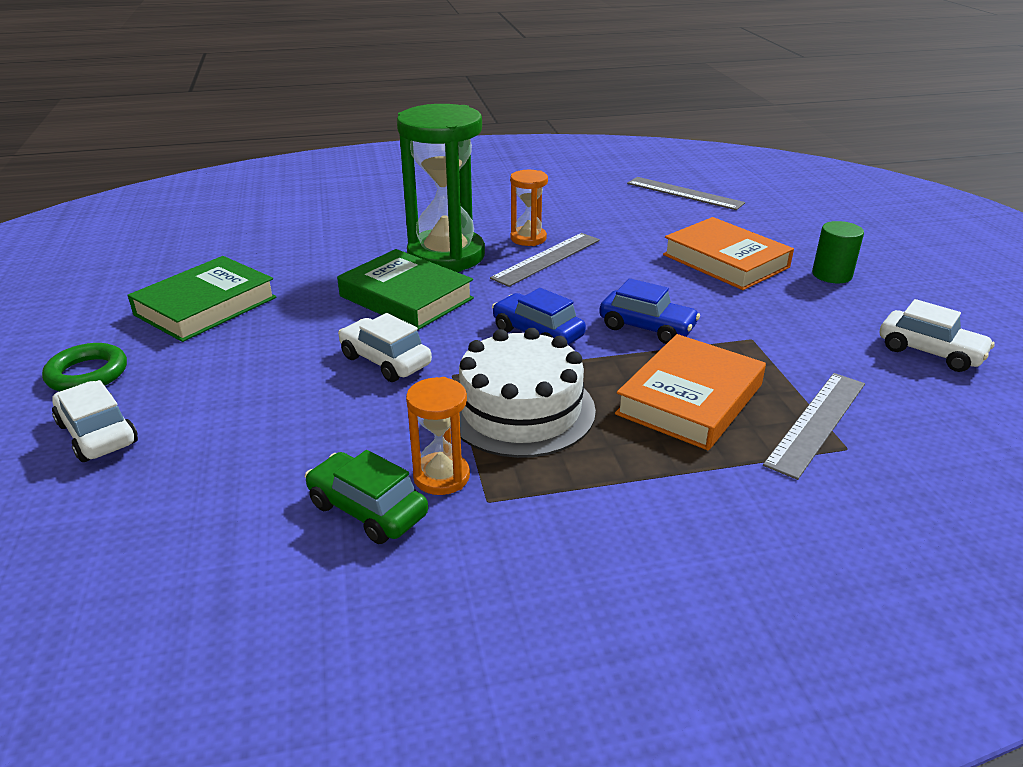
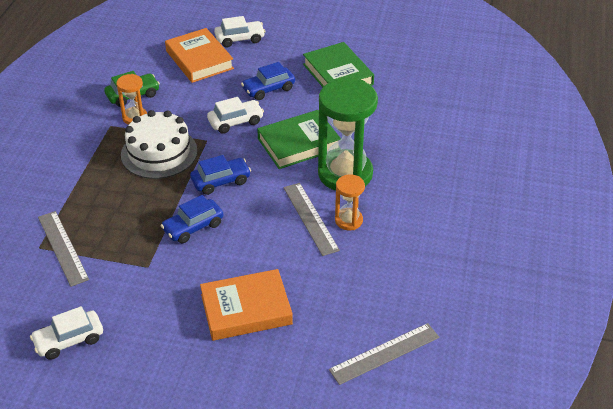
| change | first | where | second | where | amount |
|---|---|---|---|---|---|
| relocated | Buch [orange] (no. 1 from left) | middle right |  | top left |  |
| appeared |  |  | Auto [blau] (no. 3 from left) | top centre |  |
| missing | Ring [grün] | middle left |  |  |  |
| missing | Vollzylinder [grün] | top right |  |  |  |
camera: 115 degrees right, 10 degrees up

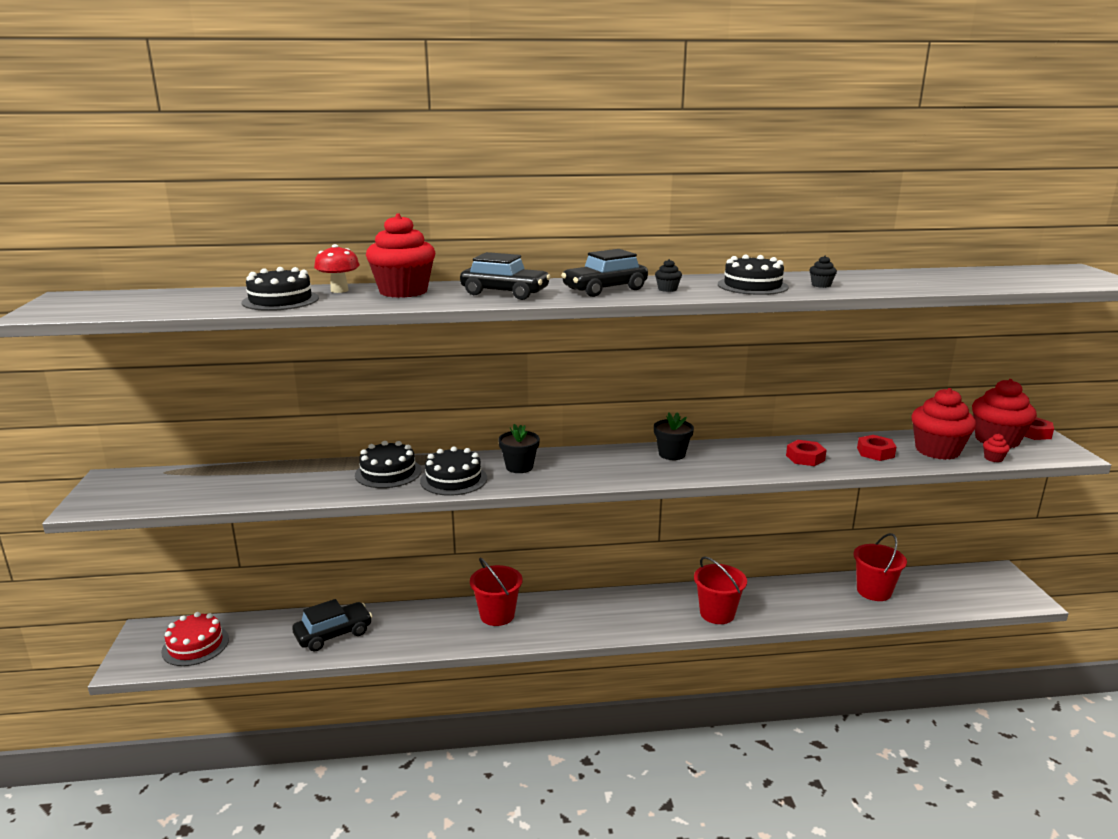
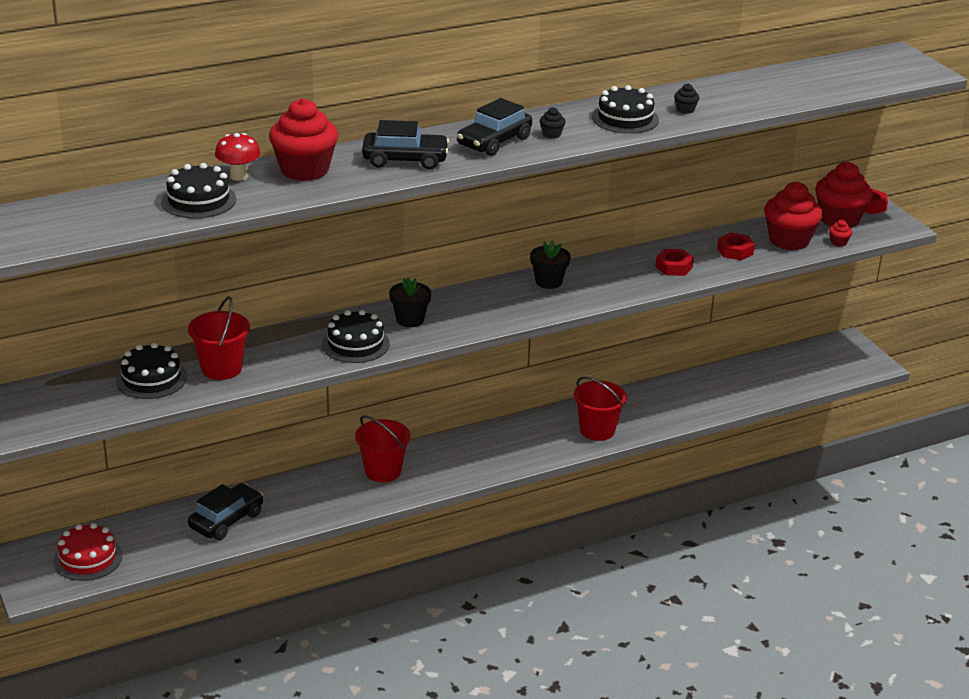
| change | first | where | second | where | amount |
|---|---|---|---|---|---|
| relocated | Kuchen [schwarz] (no. 2 from left in the first image) | centre | Kuchen [schwarz] (no. 1 from left) | middle left |  |
| relocated | Eimer [rot] (no. 3 from left in the first image) | bottom right | Eimer [rot] (no. 1 from left) | middle left |  |
camera: 20 degrees left, 10 degrees up

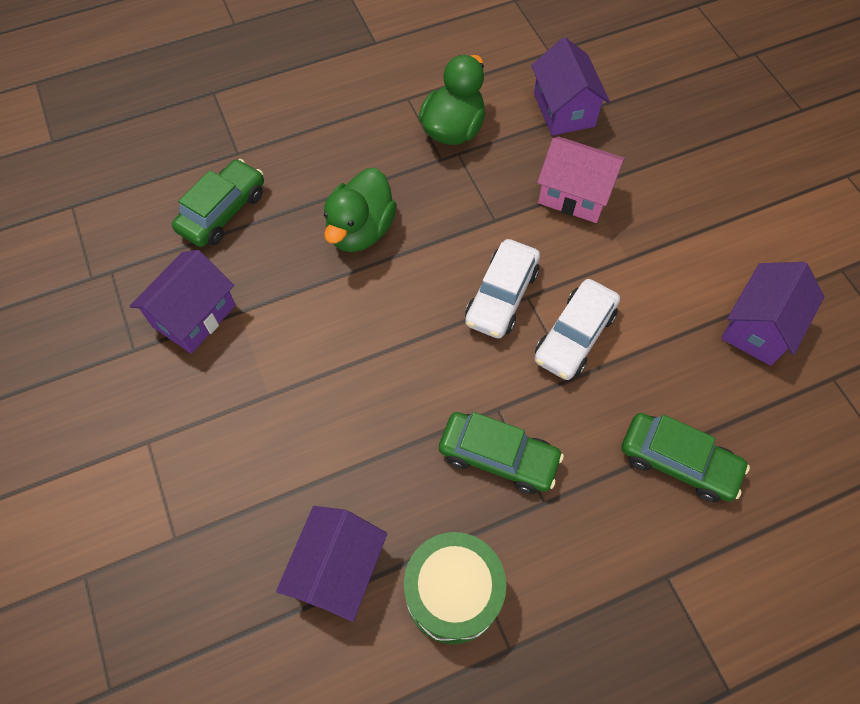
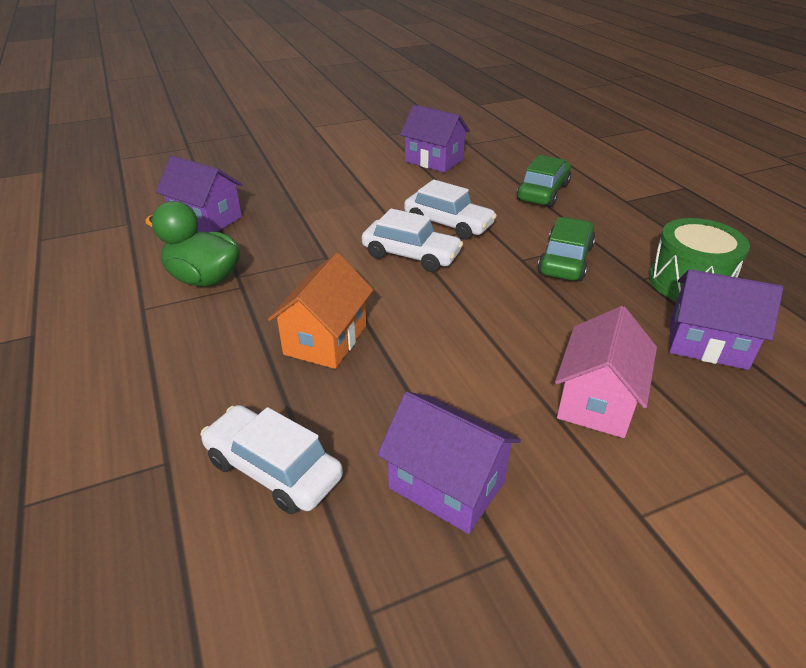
| change | first | where | second | where | amount |
|---|---|---|---|---|---|
| spun | Haus [lila] (no. 3 from left in the first image) | top centre | Haus [lila] (no. 1 from left) | top left | 45 degrees clockwise |
| colour | Auto [grün] (no. 1 from left) | top left | Auto [weiß] (no. 1 from left) | bottom centre |  |
| exchanged | Ente [grün] (no. 1 from left) | top centre | Haus [orange] | centre |  |
| relocated | Haus [rosa] | top right |  | middle right |  |
camera: 90 degrees left, 25 degrees down

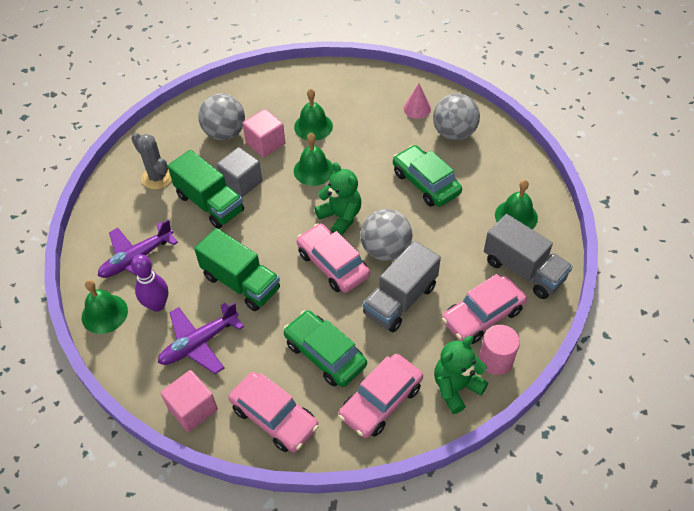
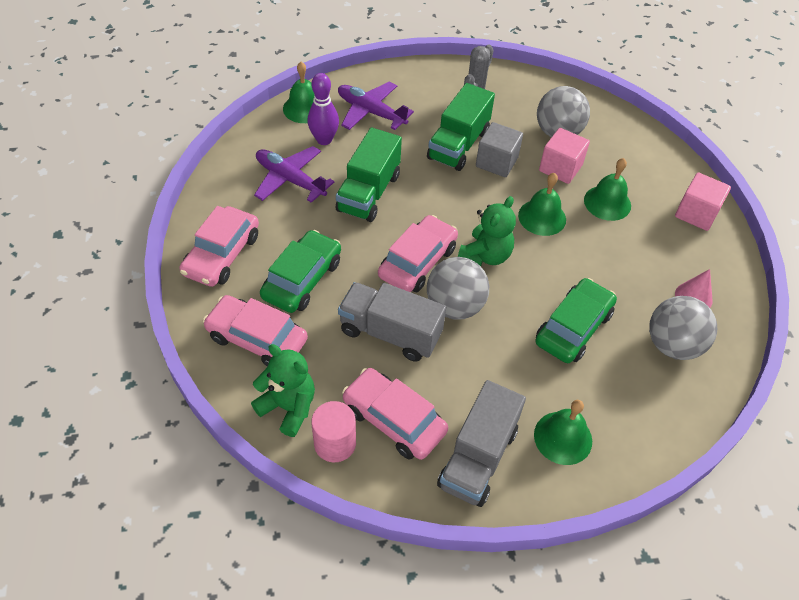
| change | first | where | second | where | amount |
|---|---|---|---|---|---|
| relocated | Kubus [rosa] (no. 1 from left in the first image) | bottom left | Kubus [rosa] (no. 2 from left) | middle right |  |
camera: 70 degrees right, 0 degrees up

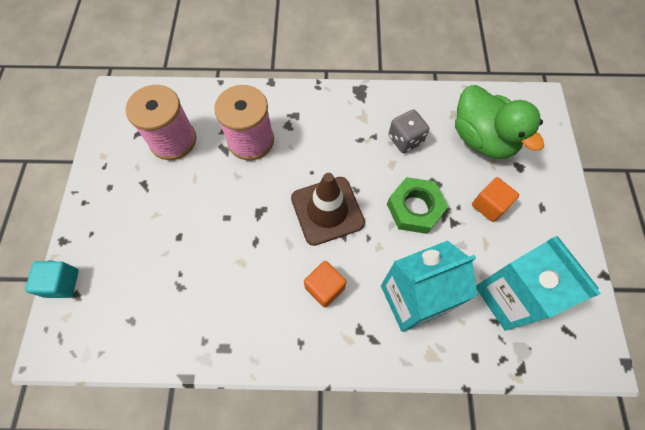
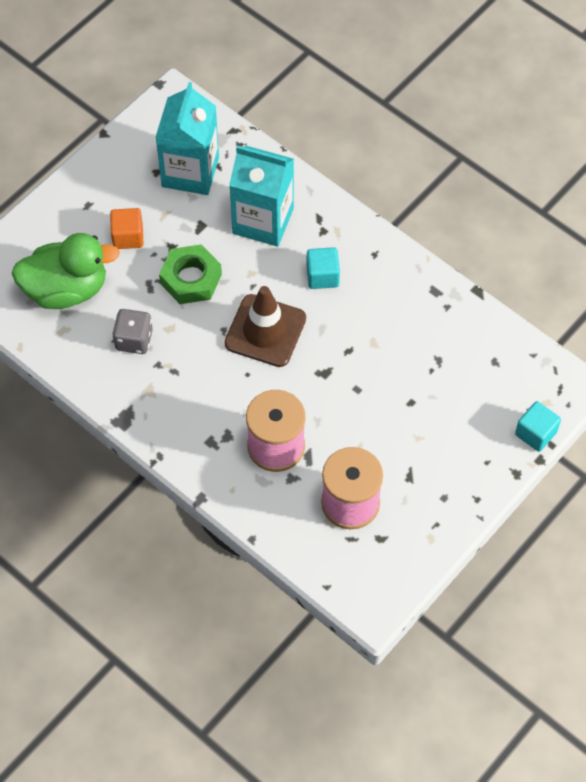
| change | first | where | second | where | amount |
|---|---|---|---|---|---|
| spun | Ente [grün] | top right |  | middle left | 75 degrees clockwise |
| colour | Kubus [orange] (no. 1 from left) | centre | Kubus [türkis] (no. 1 from left) | centre |  |
camera: 140 degrees left, 5 degrees down

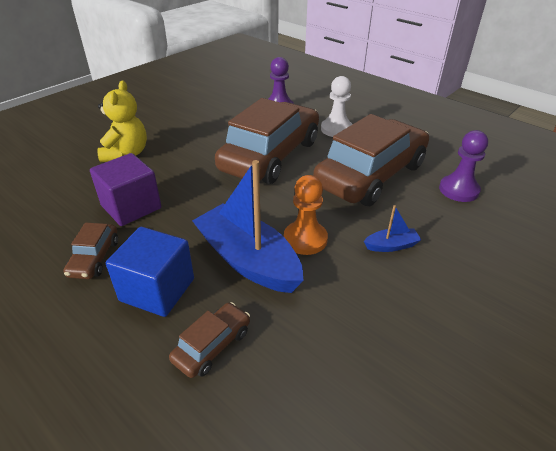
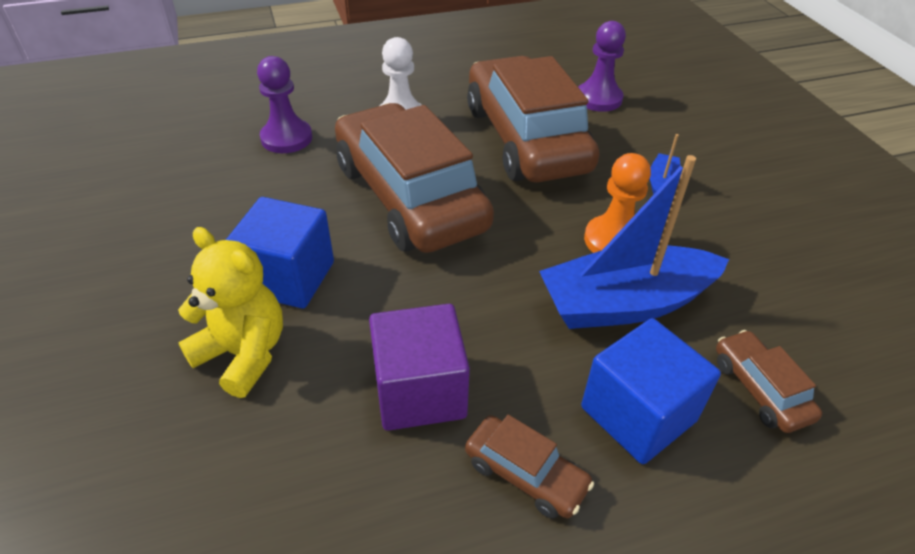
| change | first | where | second | where | amount |
|---|---|---|---|---|---|
| appeared |  |  | Kubus [blau] (no. 1 from left) | middle left |  |
camera: 60 degrees left, 5 degrees up

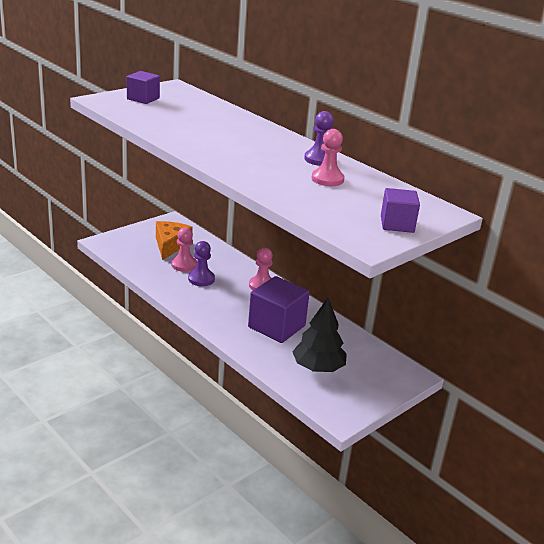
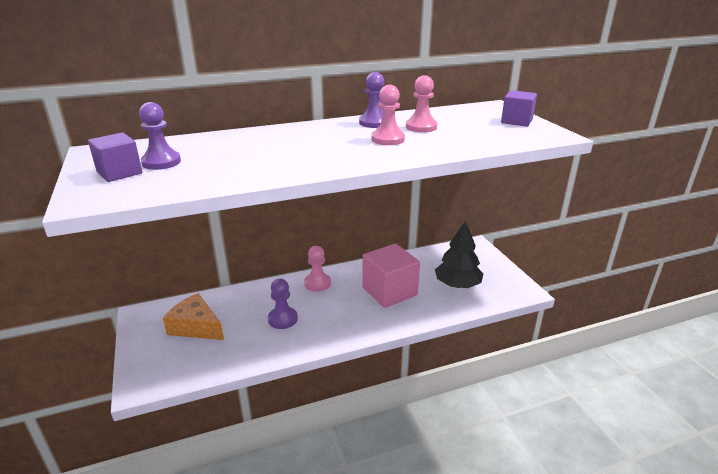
| change | first | where | second | where | amount |
|---|---|---|---|---|---|
| appeared |  |  | Bauer [lila] (no. 1 from left) | top left |  |
| colour | Kubus [lila] (no. 2 from left) | centre | Kubus [rosa] | centre |  |
| relocated | Bauer [rosa] (no. 1 from left in the first image) | centre | Bauer [rosa] (no. 2 from left) | top centre |  |
camera: 65 degrees left, 0 degrees up

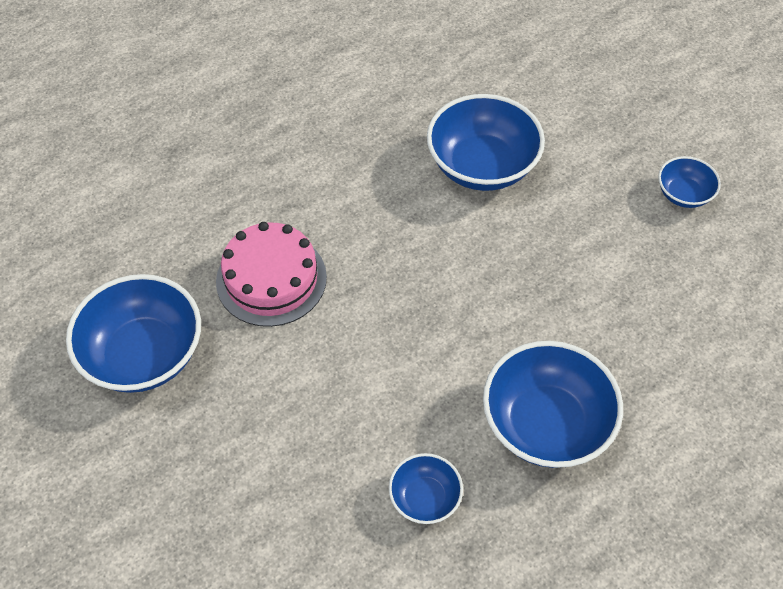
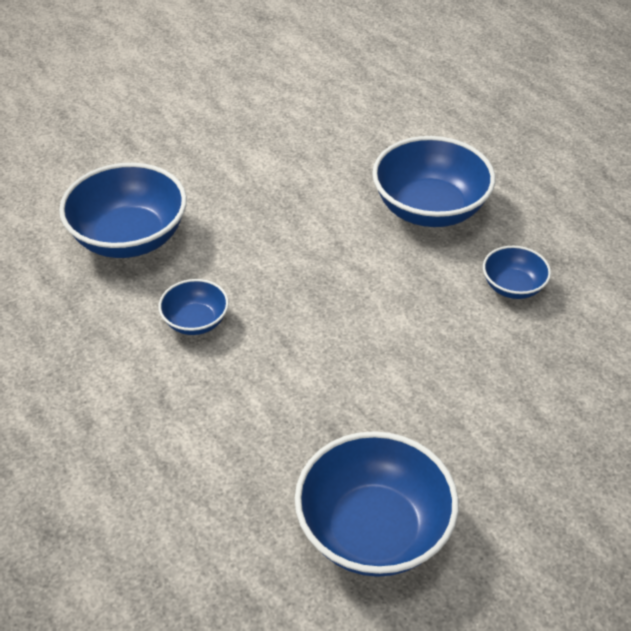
| change | first | where | second | where | amount |
|---|---|---|---|---|---|
| relocated | Schüssel [blau] (no. 5 from left in the first image) | top right | Schüssel [blau] (no. 2 from left) | middle left |  |
| missing | Kuchen [rosa] | centre |  |  |  |
camera: 90 degrees left, 10 degrees down

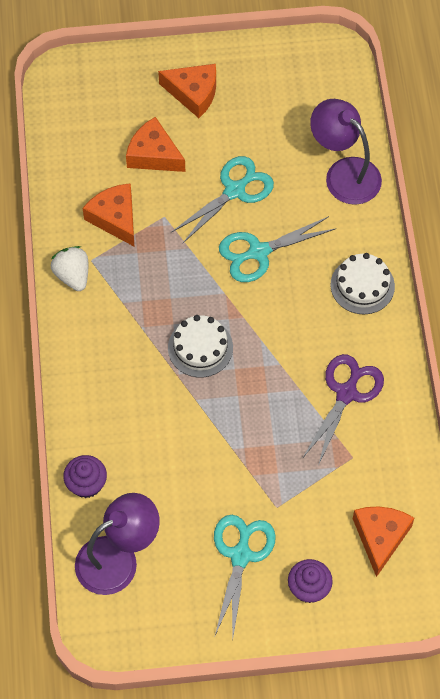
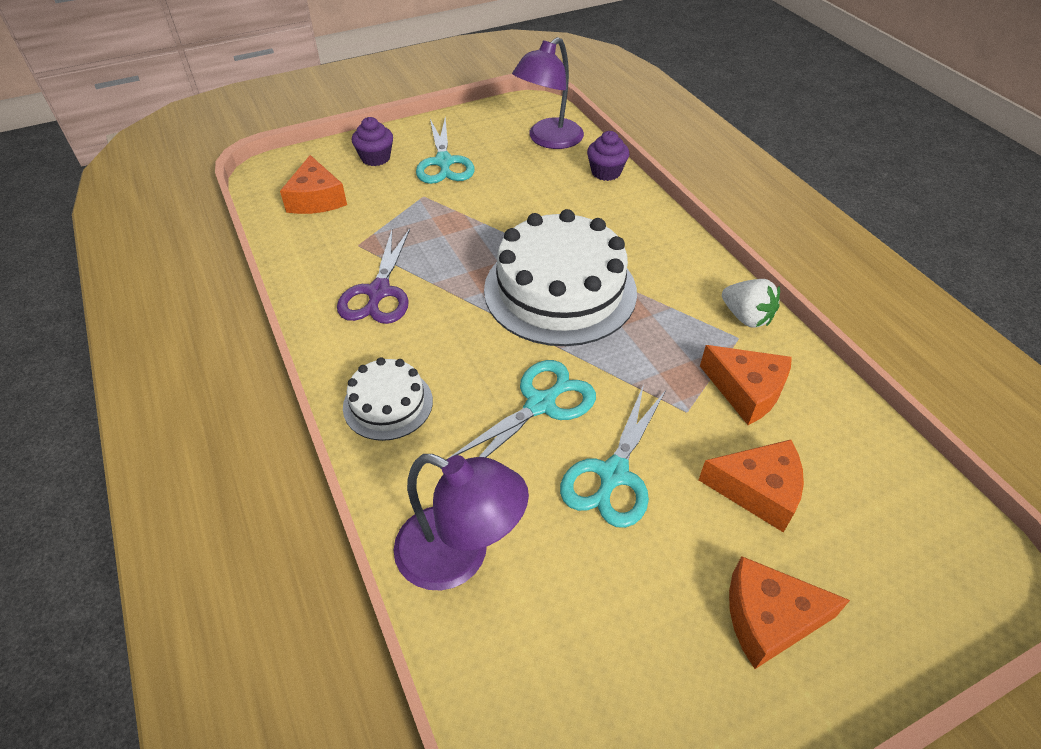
| change | first | where | second | where | amount |
|---|---|---|---|---|---|
| size | Kuchen [weiß] (no. 1 from left in the first image) | centre | Kuchen [weiß] (no. 2 from left) | centre | x1.97 |
camera: 160 degrees right, 15 degrees down

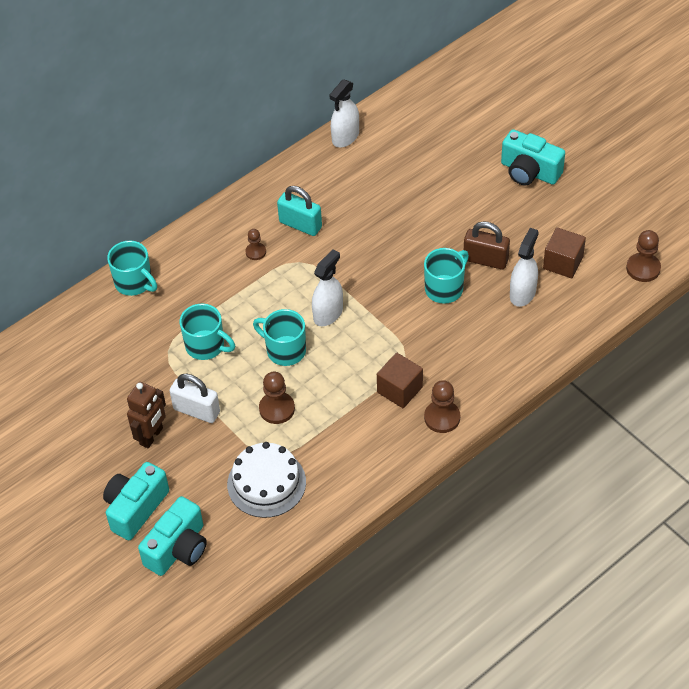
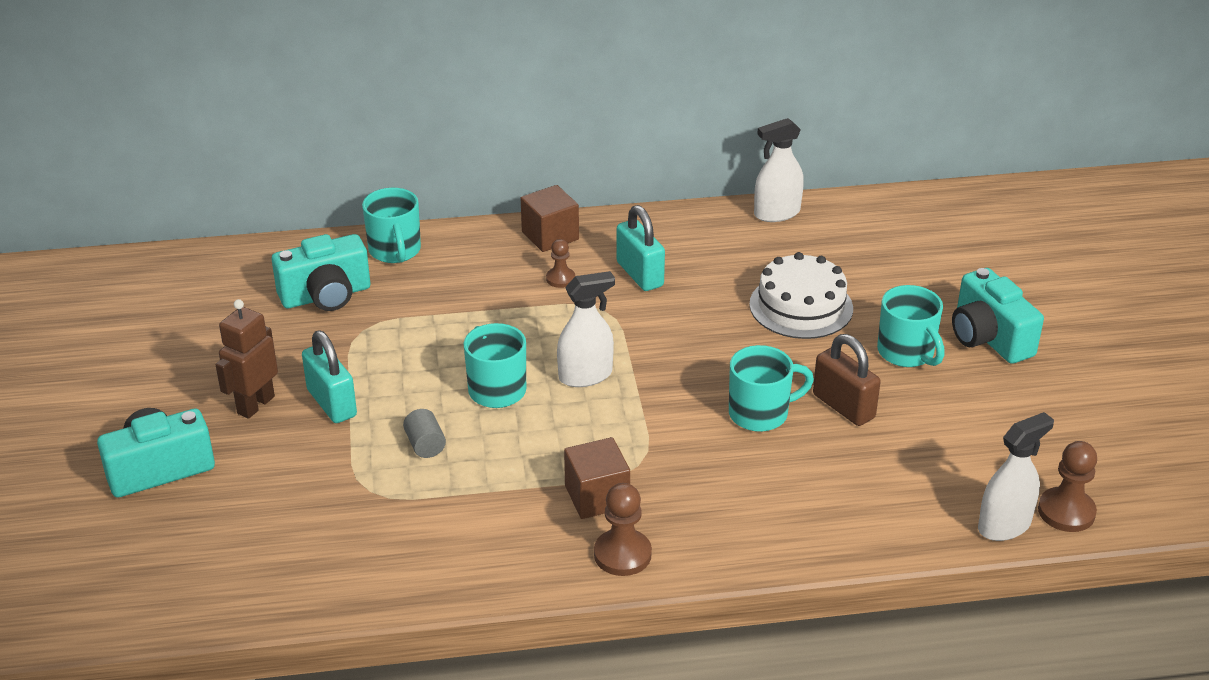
| change | first | where | second | where | amount |
|---|---|---|---|---|---|
| spun | Roboter [braun] | middle left |  | middle left | 150 degrees clockwise |
| relocated | Kamera [türkis] (no. 2 from left) | bottom left |  | middle left |  |
| colour | Vorhängeschloss [weiß] | middle left | Vorhängeschloss [türkis] (no. 1 from left) | middle left |  |
| exchanged | Bauer [braun] (no. 2 from left) | centre | Vollzylinder [grau] | centre |  |
| relocated | Kubus [braun] (no. 2 from left in the first image) | middle right | Kubus [braun] (no. 1 from left) | top centre |  |
| relocated | Kuchen [weiß] | bottom centre |  | centre |  |
| relocated | Tasse [türkis] (no. 2 from left in the first image) | middle left | Tasse [türkis] (no. 4 from left) | middle right |  |
| relocated | Sprühflasche [weiß] (no. 3 from left) | middle right |  | bottom right |  |
camera: 30 degrees right, 15 degrees down

